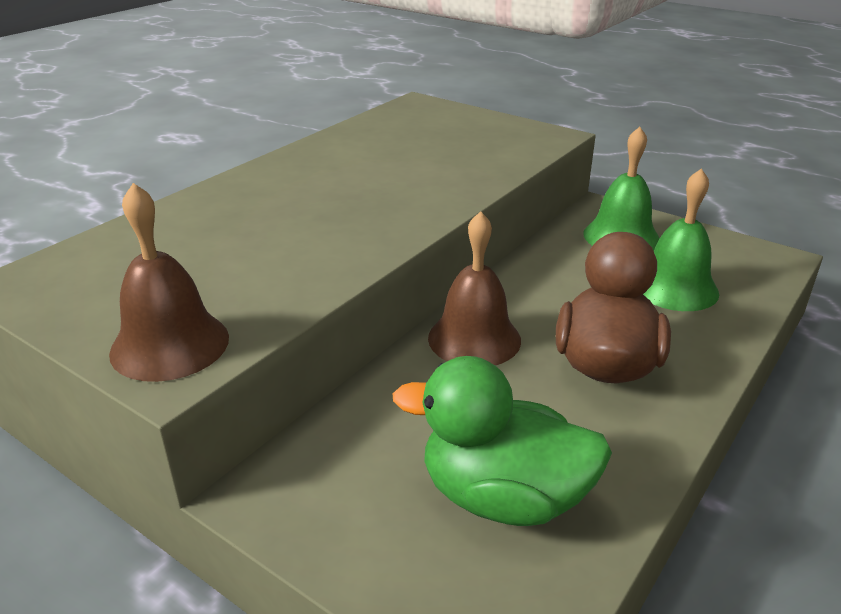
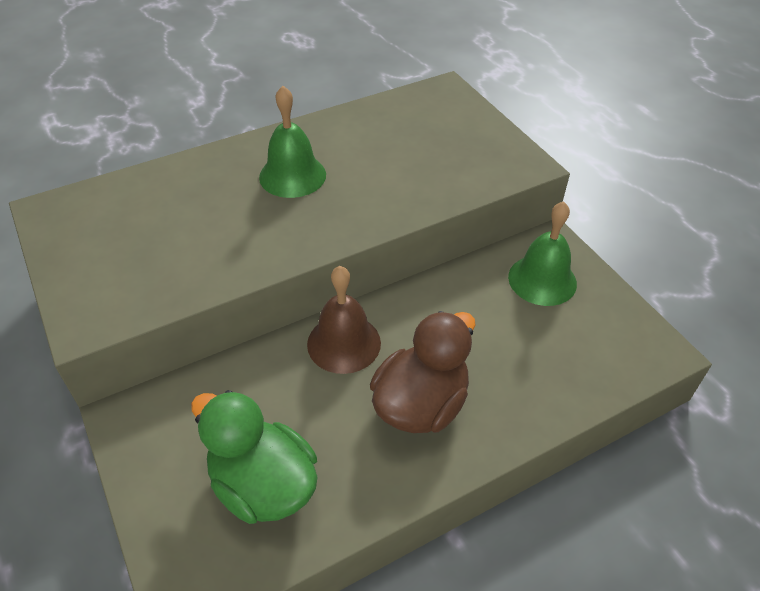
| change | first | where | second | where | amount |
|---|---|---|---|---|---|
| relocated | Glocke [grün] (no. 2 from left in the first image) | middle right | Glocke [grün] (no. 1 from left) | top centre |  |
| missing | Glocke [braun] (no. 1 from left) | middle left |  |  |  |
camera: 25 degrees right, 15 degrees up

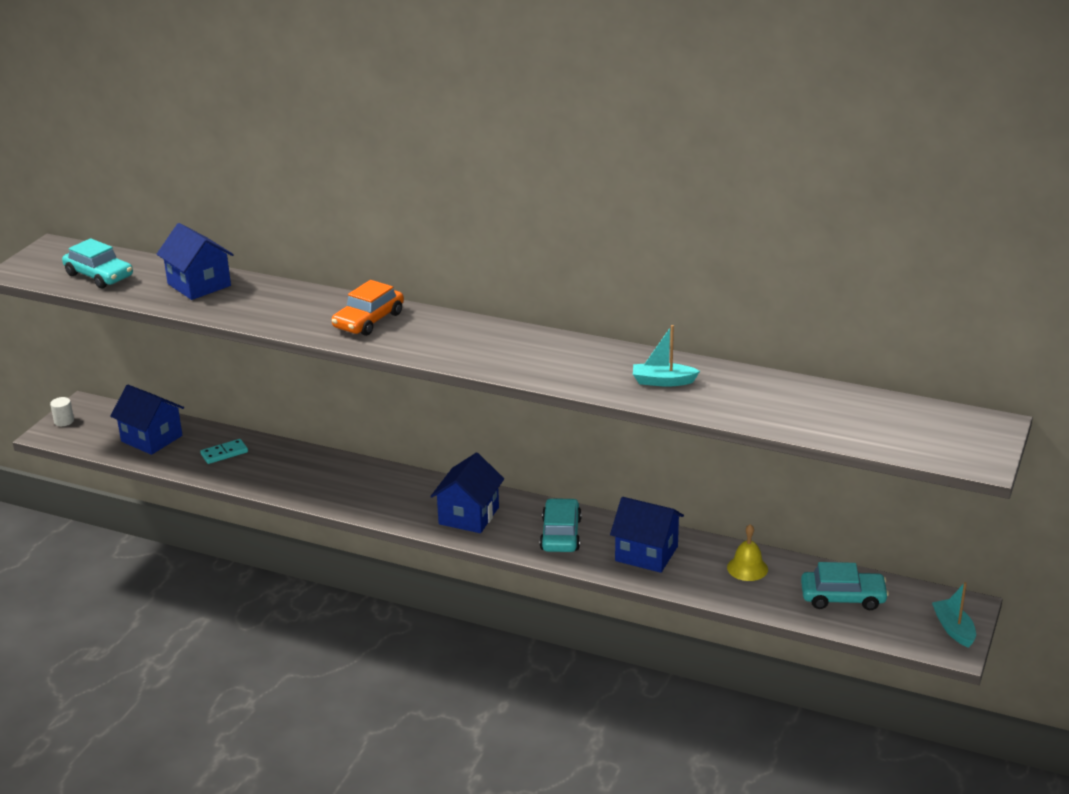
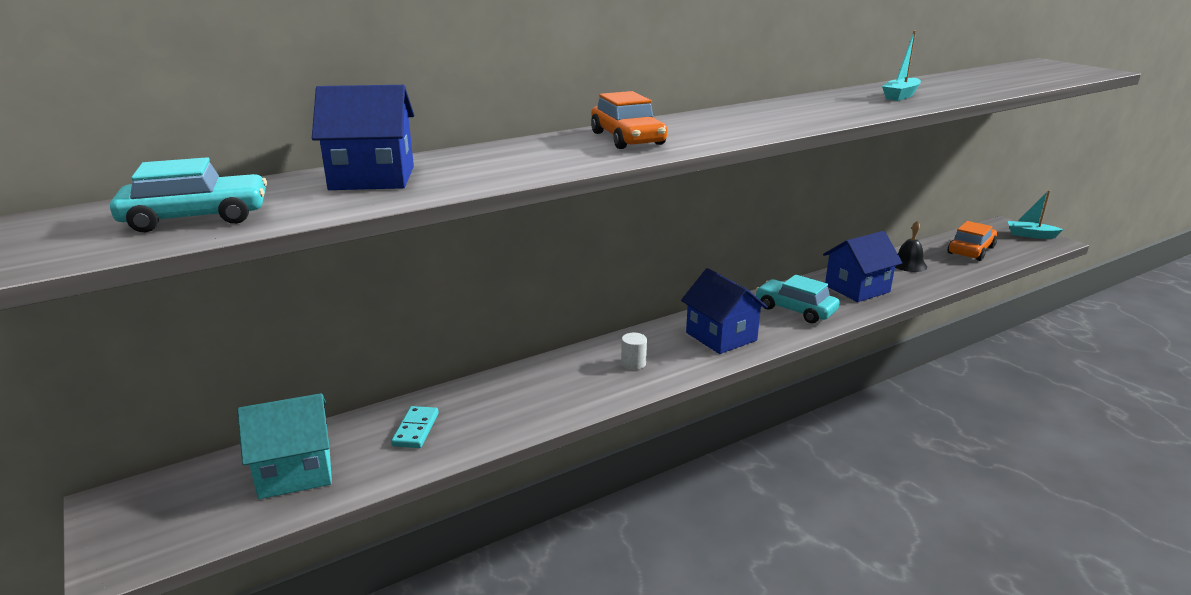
| change | first | where | second | where | amount |
|---|---|---|---|---|---|
| colour | Haus [blau] (no. 1 from left) | middle left | Haus [türkis] | bottom left |  |
| relocated | Vollzylinder [weiß] | middle left |  | centre |  |
| colour | Glocke [gelb] | bottom right | Glocke [schwarz] | middle right |  |
| colour | Auto [türkis] (no. 3 from left) | bottom right | Auto [orange] (no. 2 from left) | middle right |  |
camera: 55 degrees left, 5 degrees down

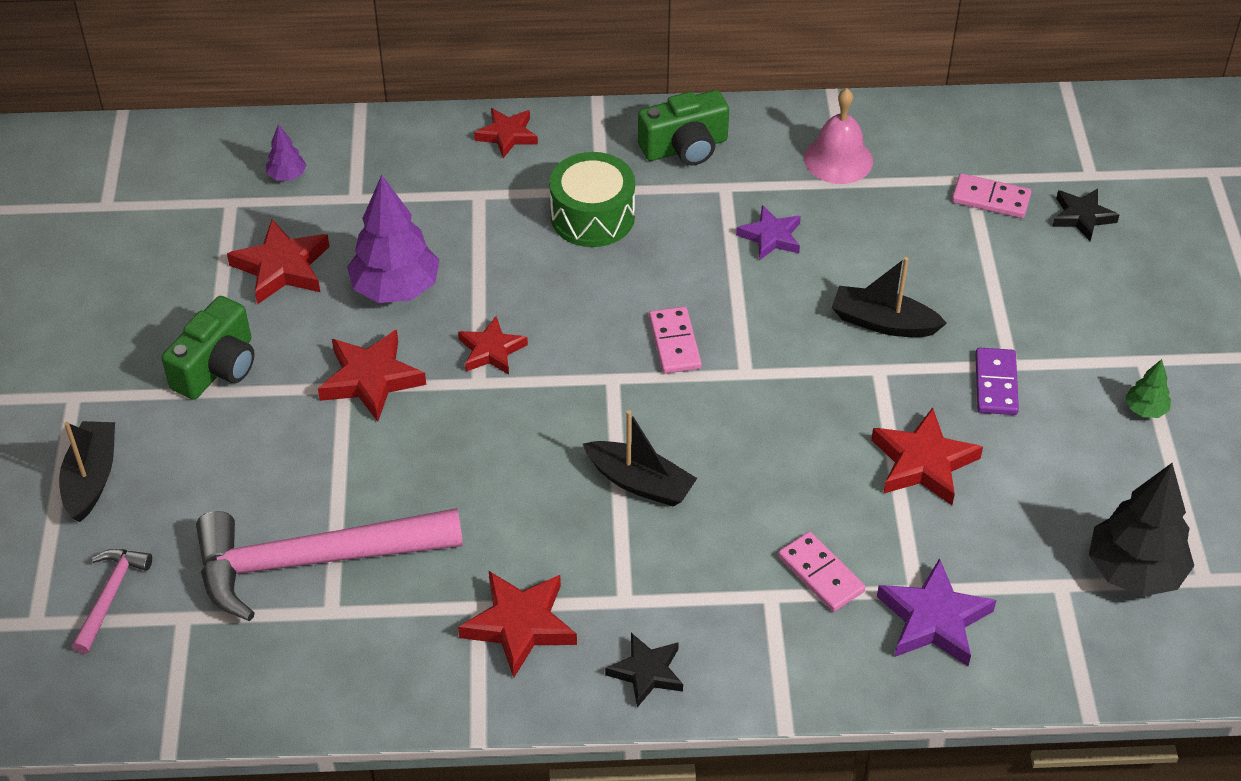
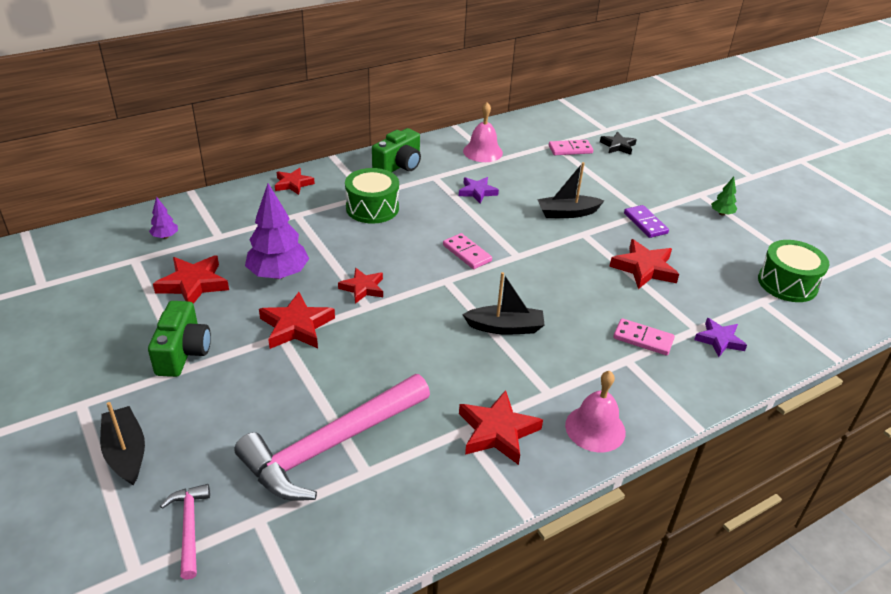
| change | first | where | second | where | amount |
|---|---|---|---|---|---|
| exchanged | Stern [schwarz] (no. 1 from left) | bottom centre | Glocke [rosa] (no. 2 from left) | bottom right |  |
| size | Stern [lila] (no. 2 from left) | bottom right |  | middle right | x0.66 |
| exchanged | Baum [schwarz] | bottom right | Trommel [grün] (no. 2 from left) | middle right |  |
camera: 30 degrees left, 10 degrees down

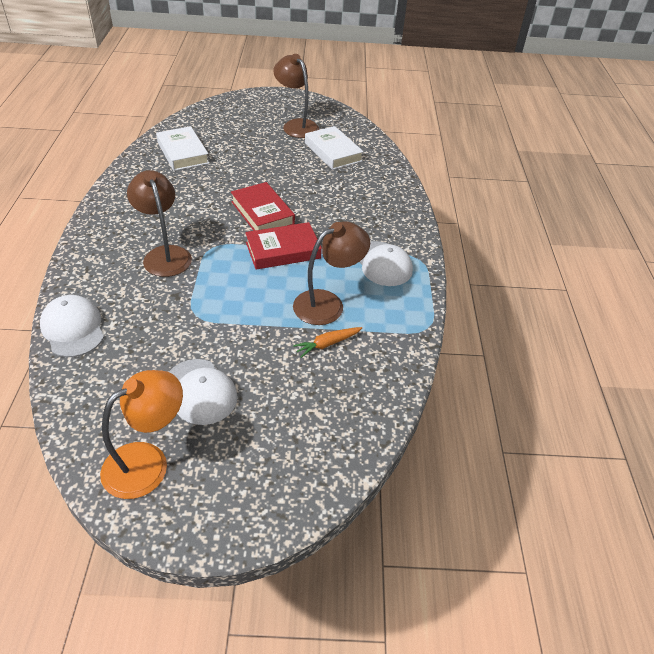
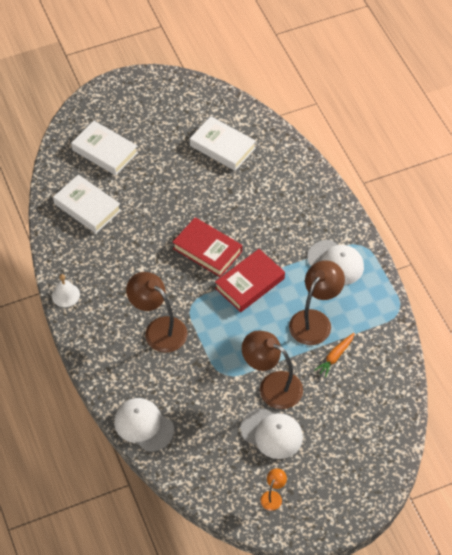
| change | first | where | second | where | amount |
|---|---|---|---|---|---|
| appeared |  |  | Glocke [weiß] | middle left |  |
| appeared |  |  | Buch [weiß] (no. 2 from left) | top left |  |
| relocated | Lampe [braun] (no. 2 from left) | top centre |  | centre |  |
| size | Lampe [orange] | middle left |  | bottom centre | x0.47 |
camera: 20 degrees left, 10 degrees up

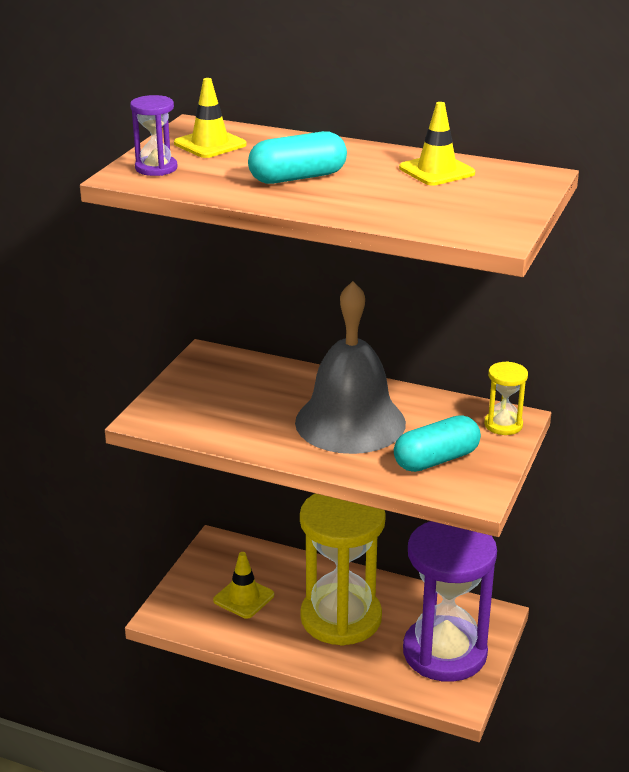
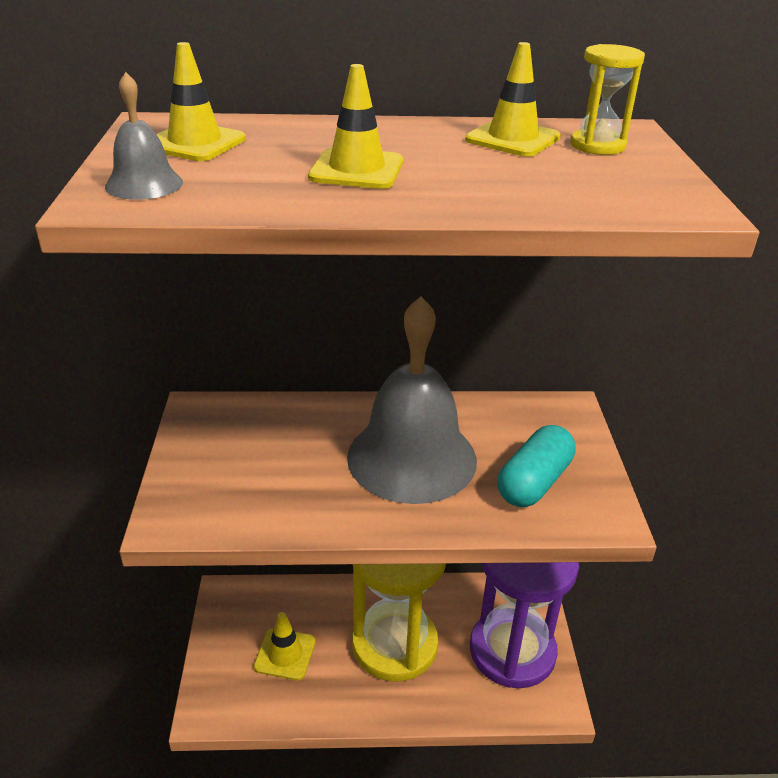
| change | first | where | second | where | amount |
|---|---|---|---|---|---|
| exchanged | Sanduhr [lila] (no. 1 from left) | top left | Glocke [grau] (no. 1 from left) | top left |  |
| exchanged | Kapsel [türkis] (no. 1 from left) | top centre | Leitkegel [gelb] (no. 3 from left) | top centre |  |
| relocated | Sanduhr [gelb] (no. 2 from left) | middle right |  | top right |  |
camera: 25 degrees left, 5 degrees up

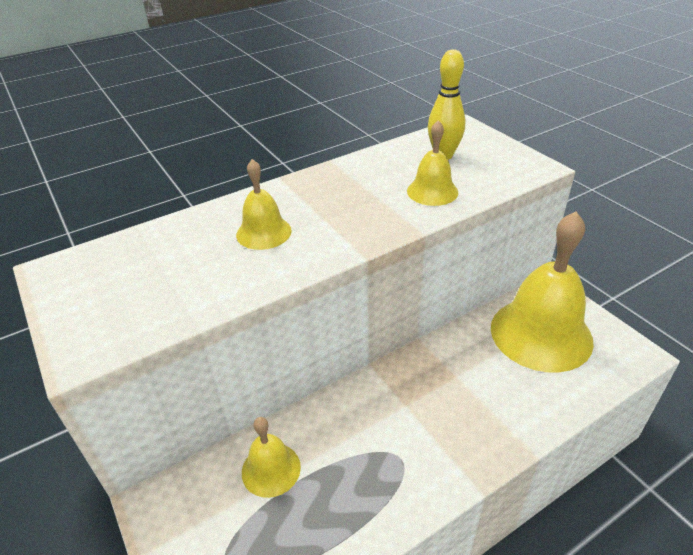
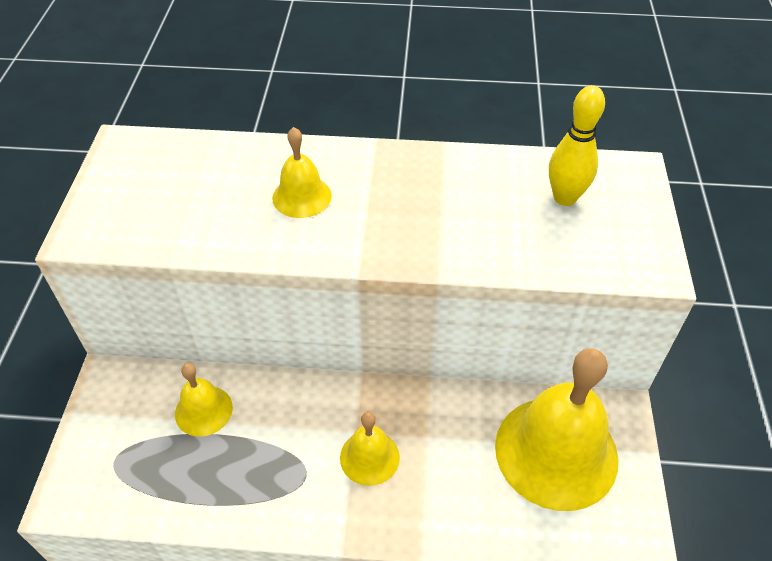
| change | first | where | second | where | amount |
|---|---|---|---|---|---|
| relocated | Glocke [gelb] (no. 3 from left) | top centre |  | bottom centre |  |
camera: 35 degrees right, 10 degrees up

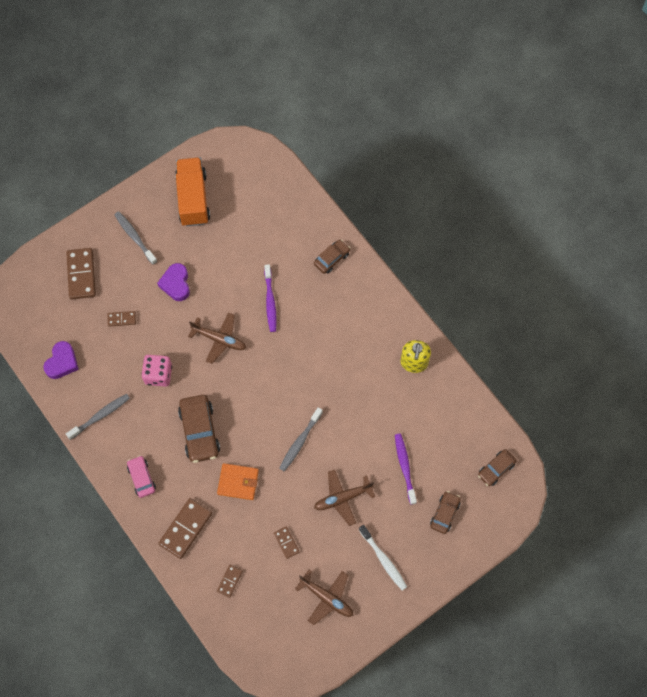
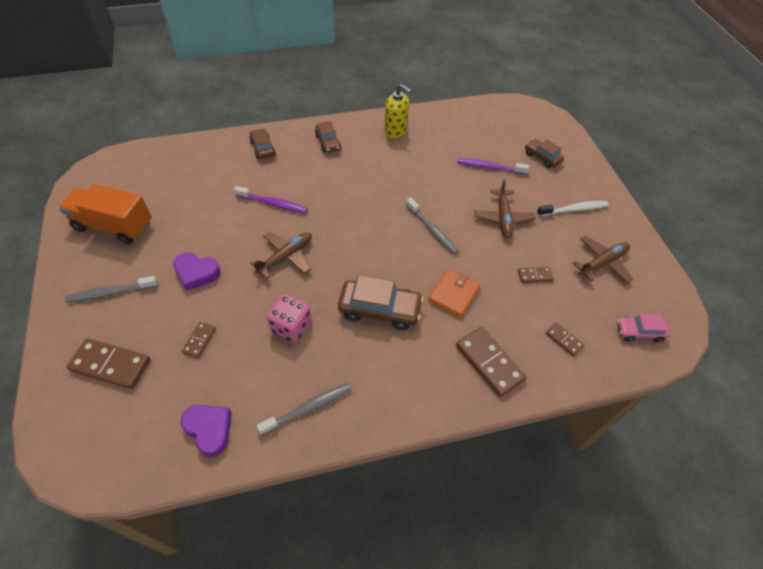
| change | first | where | second | where | amount |
|---|---|---|---|---|---|
| spun | Zahnbürste [grau] (no. 1 from left in the first image) | middle left | Zahnbürste [grau] (no. 2 from left) | bottom centre | 75 degrees clockwise |
| relocated | Auto [braun] (no. 4 from left in the first image) | bottom right | Auto [braun] (no. 2 from left) | top centre |  |
| relocated | Auto [rosa] | bottom left |  | middle right |  |
camera: 70 degrees left, 15 degrees down

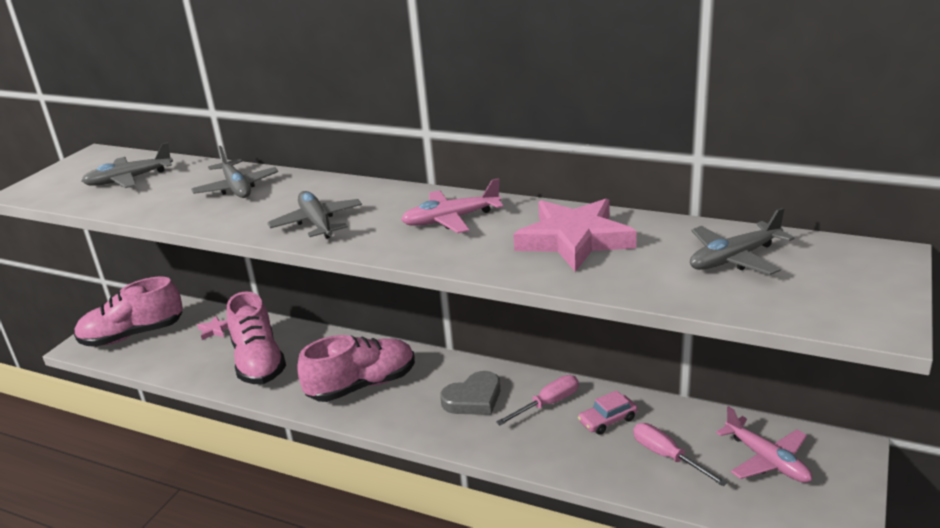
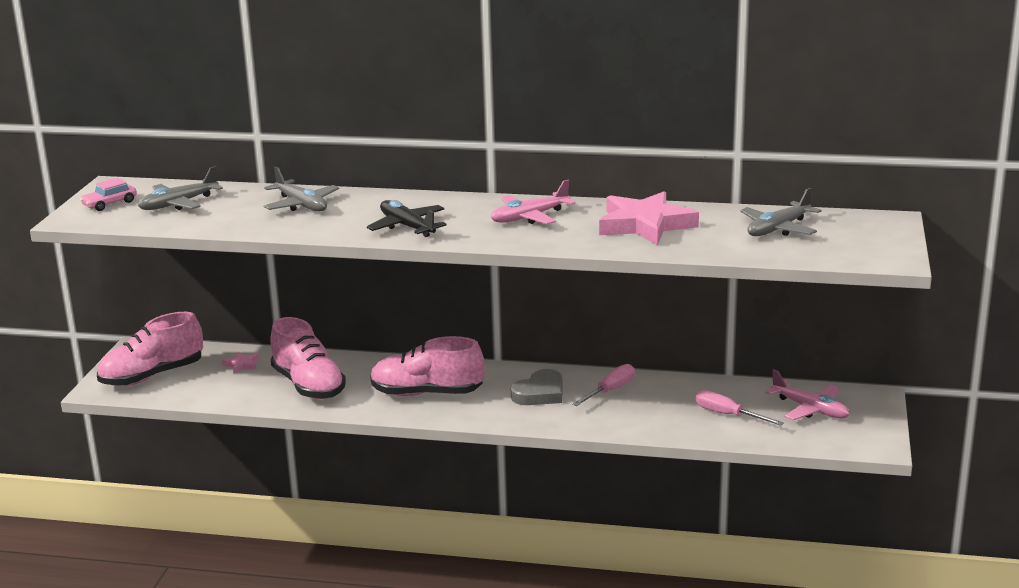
| change | first | where | second | where | amount |
|---|---|---|---|---|---|
| relocated | Auto [rosa] | bottom centre |  | top left |  |
| colour | Flugzeug [grau] (no. 3 from left) | centre | Flugzeug [schwarz] | centre |  |
| spun | Schuh [rosa] (no. 3 from left) | bottom centre |  | centre | 135 degrees counterclockwise |
camera: 15 degrees left, 5 degrees down

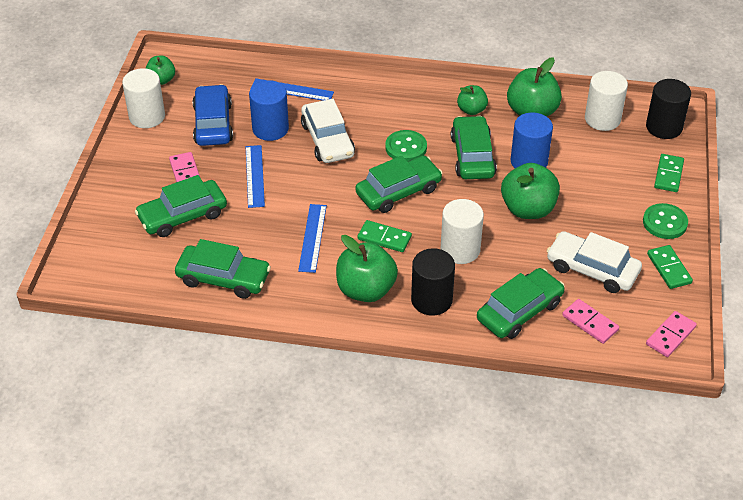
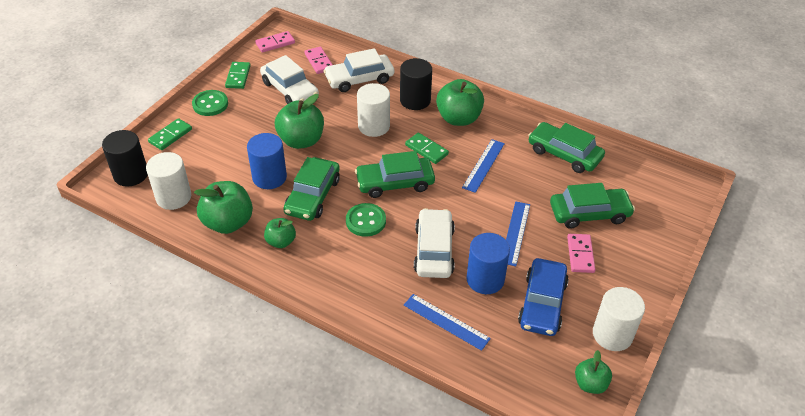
| change | first | where | second | where | amount |
|---|---|---|---|---|---|
| colour | Auto [grün] (no. 5 from left) | middle right | Auto [weiß] (no. 2 from left) | top centre |  |
camera: 160 degrees left, 0 degrees up

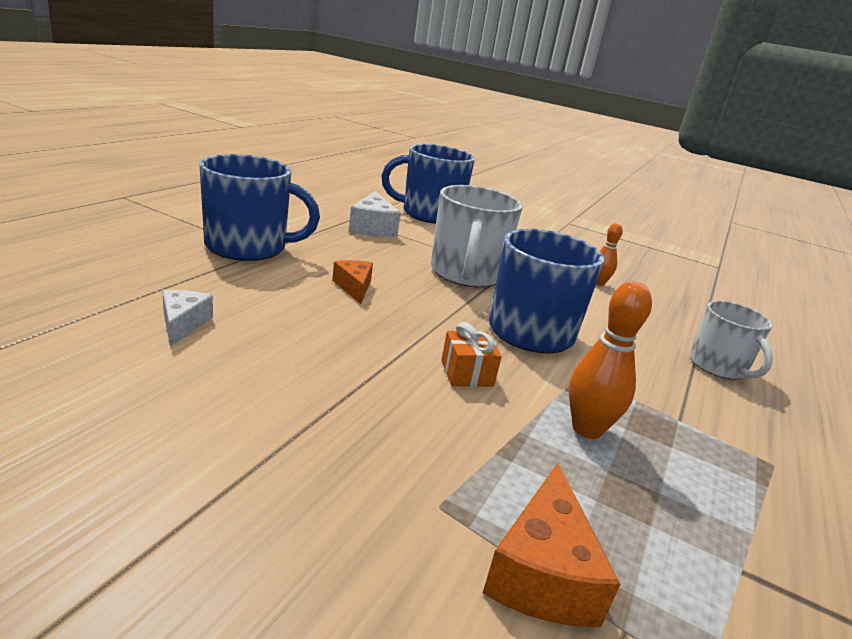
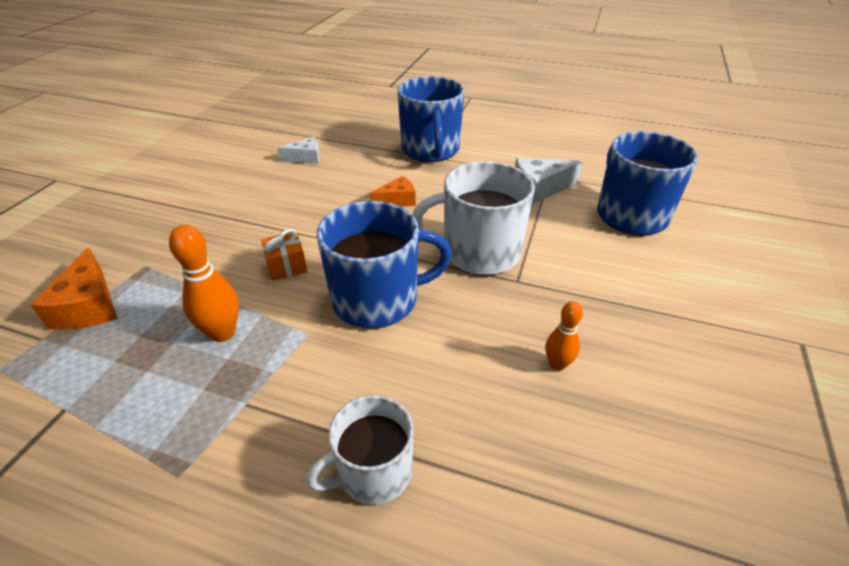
| change | first | where | second | where | amount |
|---|---|---|---|---|---|
| spun | Käse [orange] (no. 2 from left in the first image) | bottom centre | Käse [orange] (no. 1 from left) | middle left | 105 degrees counterclockwise |
camera: 85 degrees right, 15 degrees up

